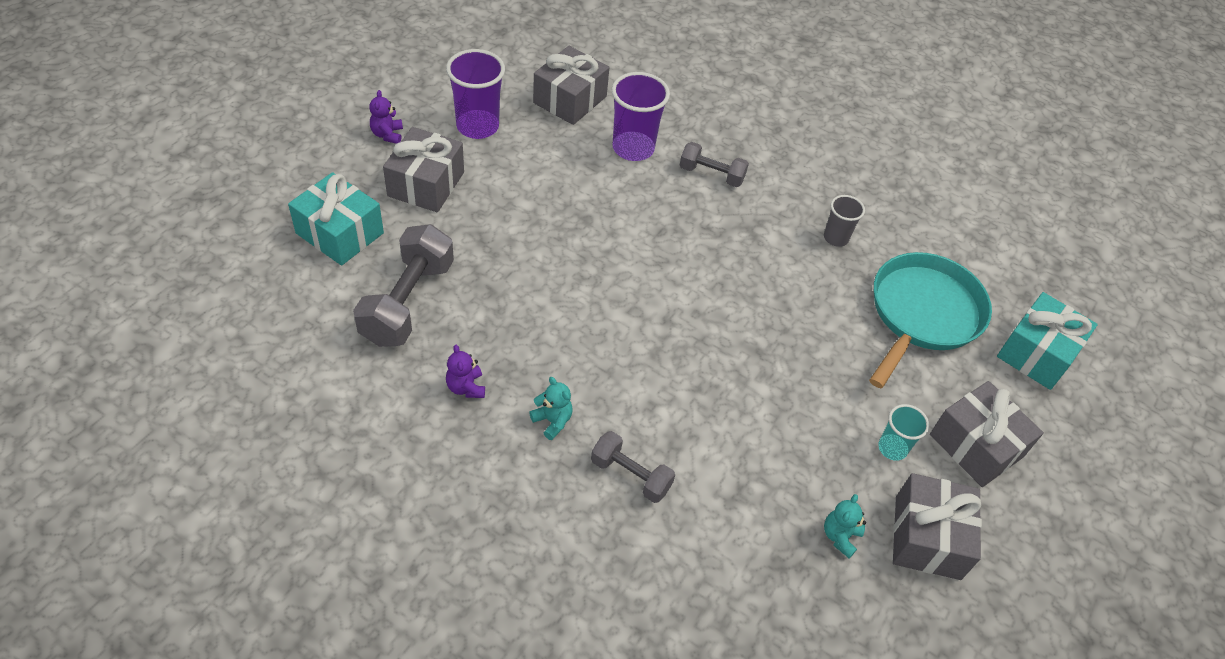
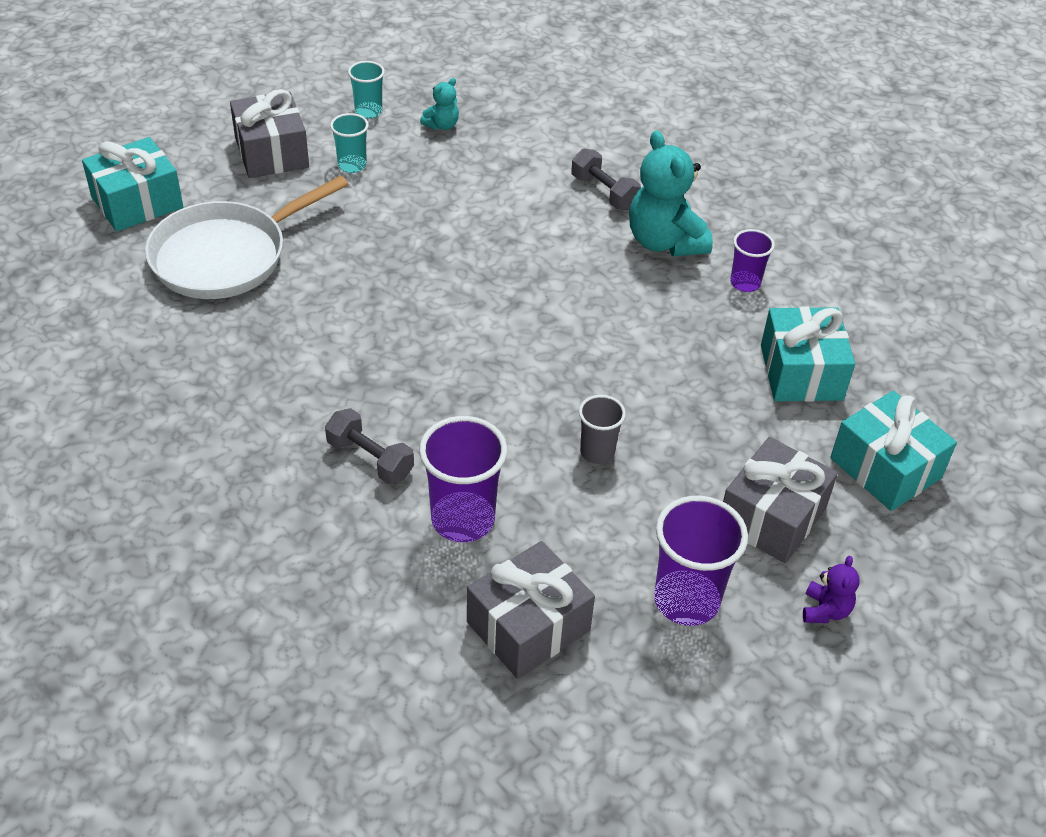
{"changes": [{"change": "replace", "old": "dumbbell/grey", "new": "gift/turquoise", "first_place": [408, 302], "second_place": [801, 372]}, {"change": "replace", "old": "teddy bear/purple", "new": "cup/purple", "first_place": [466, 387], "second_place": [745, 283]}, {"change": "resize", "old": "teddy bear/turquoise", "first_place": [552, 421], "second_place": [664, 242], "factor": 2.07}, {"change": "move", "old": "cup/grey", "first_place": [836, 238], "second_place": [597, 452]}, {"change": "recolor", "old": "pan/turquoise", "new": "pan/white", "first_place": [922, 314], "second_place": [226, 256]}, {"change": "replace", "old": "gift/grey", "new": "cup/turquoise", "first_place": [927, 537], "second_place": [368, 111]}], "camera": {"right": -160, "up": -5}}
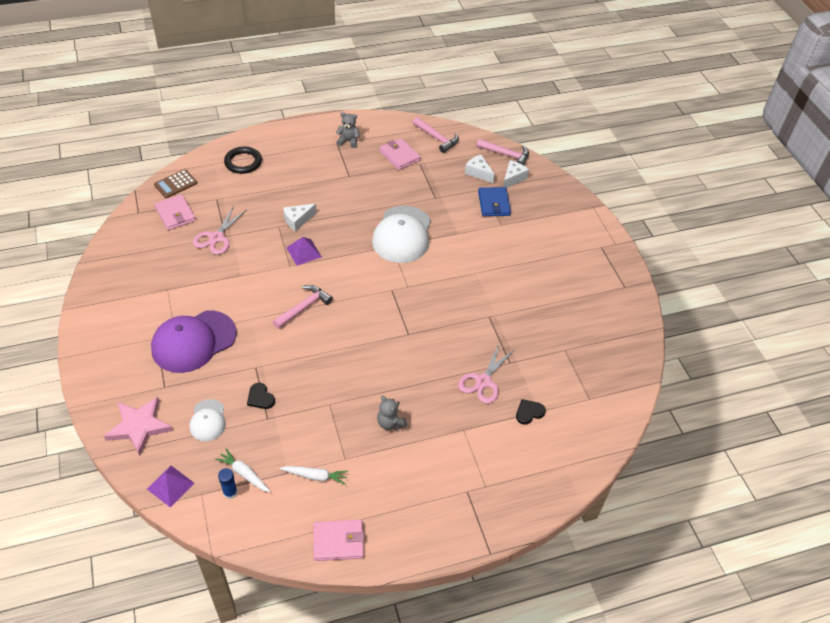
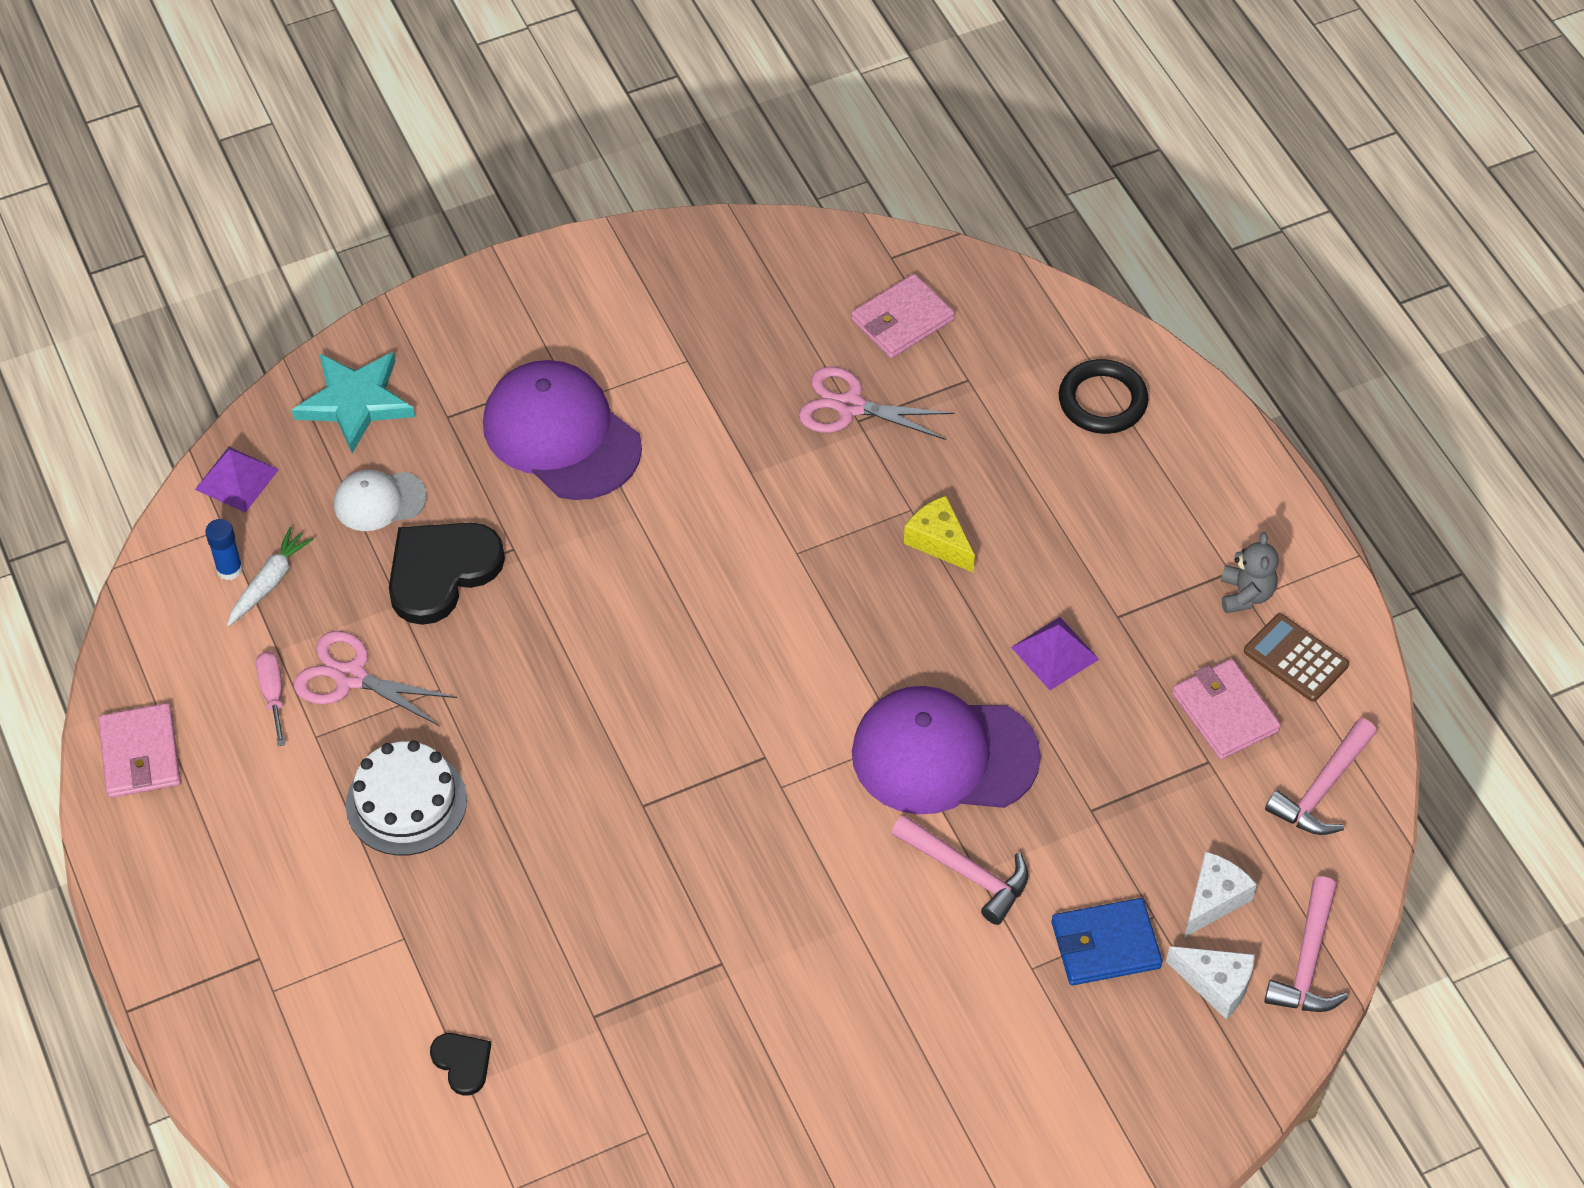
{"changes": [{"change": "recolor", "old": "star/pink", "new": "star/turquoise", "first_place": [139, 426], "second_place": [355, 402]}, {"change": "move", "old": "calculator/brown", "first_place": [175, 184], "second_place": [1295, 658]}, {"change": "resize", "old": "heart/black", "first_place": [260, 397], "second_place": [441, 572], "factor": 2.04}, {"change": "move", "old": "hammer/pink", "first_place": [304, 307], "second_place": [966, 873]}, {"change": "replace", "old": "carrot/white", "new": "screwdriver/pink", "first_place": [315, 476], "second_place": [273, 694]}, {"change": "recolor", "old": "cheese/white", "new": "cheese/yellow", "first_place": [297, 220], "second_place": [939, 541]}, {"change": "move", "old": "pyramid/purple", "first_place": [304, 252], "second_place": [1054, 653]}, {"change": "recolor", "old": "cap/white", "new": "cap/purple", "first_place": [402, 235], "second_place": [944, 755]}, {"change": "replace", "old": "teddy bear/grey", "new": "cake/white", "first_place": [390, 423], "second_place": [406, 802]}, {"change": "rotate", "old": "wallet/pink", "first_place": [399, 156], "second_place": [1225, 712], "degrees": -75}, {"change": "move", "old": "scissors/pink", "first_place": [483, 381], "second_place": [351, 677]}], "camera": {"right": 85, "up": 5}}
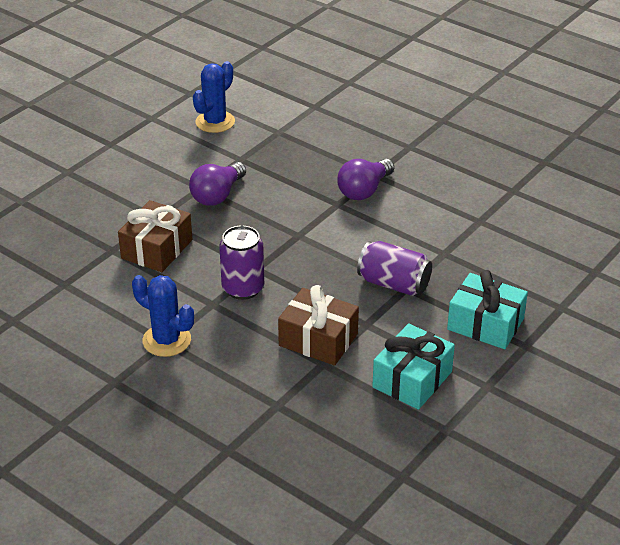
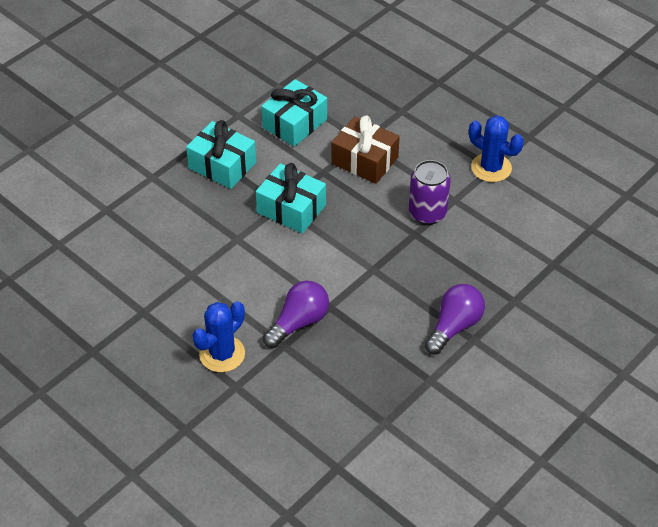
{"changes": [{"change": "delete", "old": "gift/brown", "first_place": [157, 249]}, {"change": "move", "old": "cactus/blue", "first_place": [215, 122], "second_place": [222, 354]}, {"change": "replace", "old": "can/purple", "new": "gift/turquoise", "first_place": [394, 284], "second_place": [291, 209]}], "camera": {"right": -175, "up": 10}}
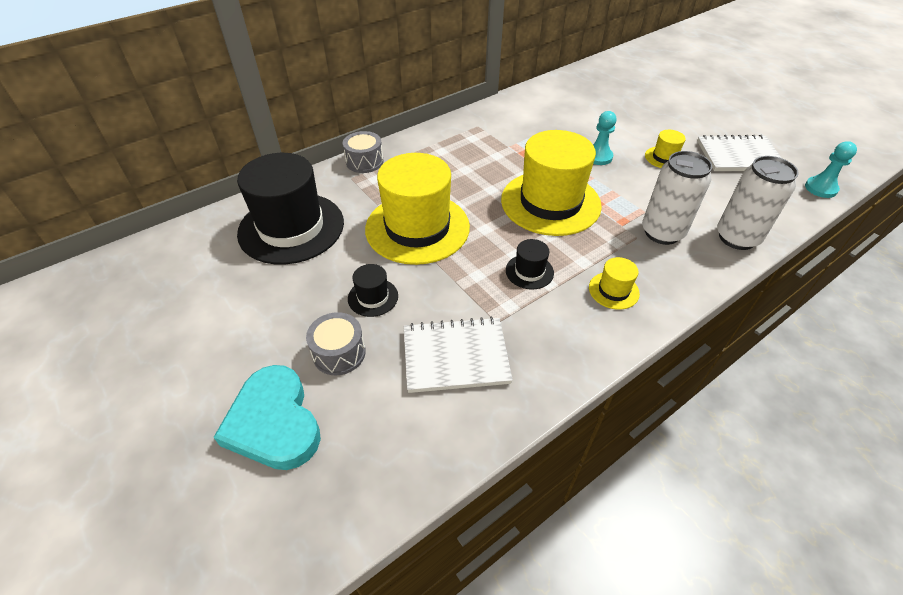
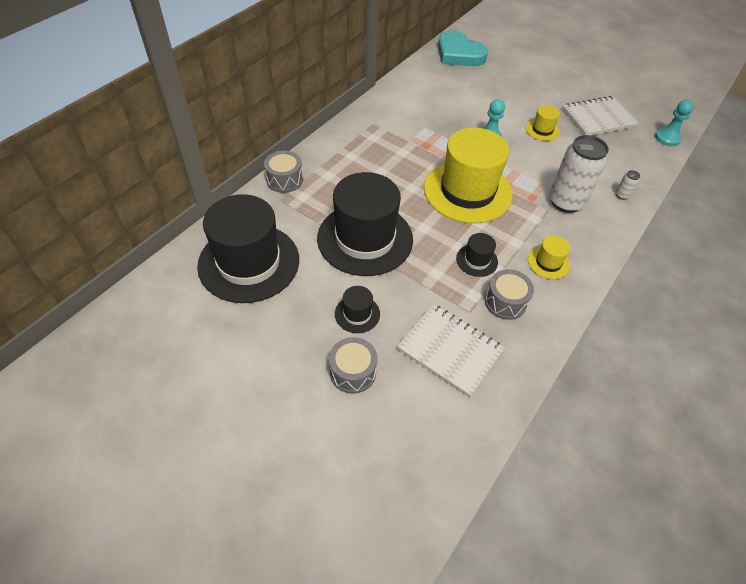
{"changes": [{"change": "move", "old": "heart/turquoise", "first_place": [274, 422], "second_place": [459, 54]}, {"change": "recolor", "old": "hat/yellow", "new": "hat/black", "first_place": [417, 228], "second_place": [365, 238]}, {"change": "rotate", "old": "notebook/white", "first_place": [455, 356], "second_place": [450, 350], "degrees": 60}, {"change": "resize", "old": "can/white", "first_place": [737, 238], "second_place": [622, 195], "factor": 0.4}, {"change": "insert", "new": "drum/grey", "second_place": [505, 302]}], "camera": {"right": -20, "up": 5}}
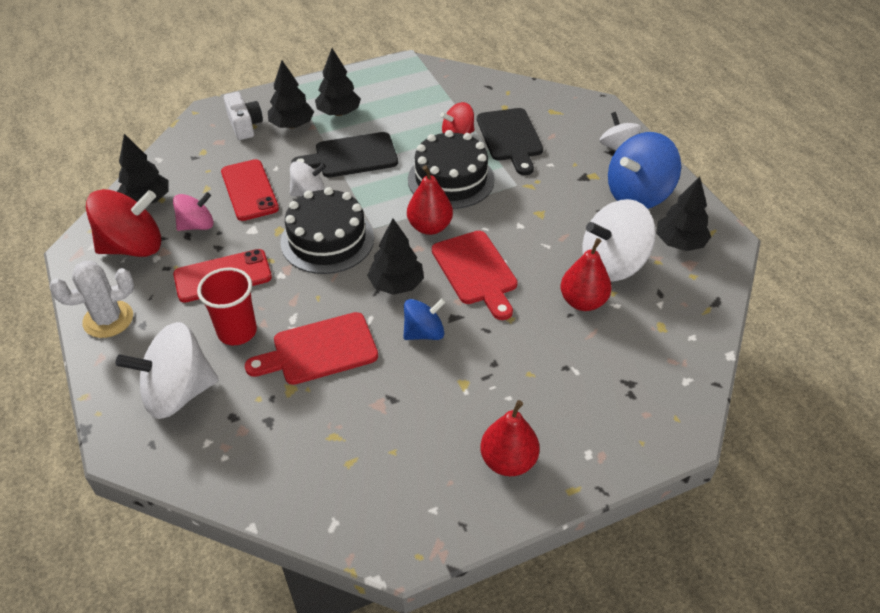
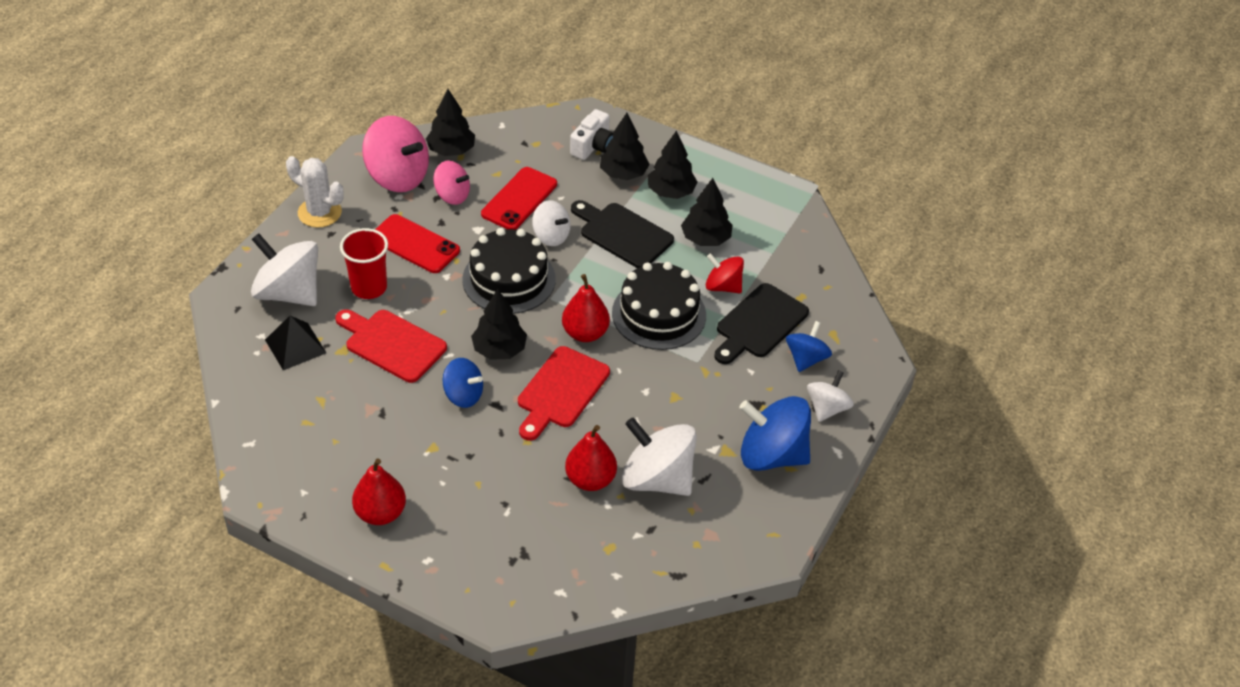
{"changes": [{"change": "recolor", "old": "spinning top/red", "new": "spinning top/pink", "first_place": [133, 247], "second_place": [397, 176]}, {"change": "move", "old": "tree/black", "first_place": [679, 243], "second_place": [705, 239]}, {"change": "insert", "new": "pyramid/black", "second_place": [295, 346]}, {"change": "insert", "new": "spinning top/blue", "second_place": [806, 359]}], "camera": {"right": 50, "up": 0}}
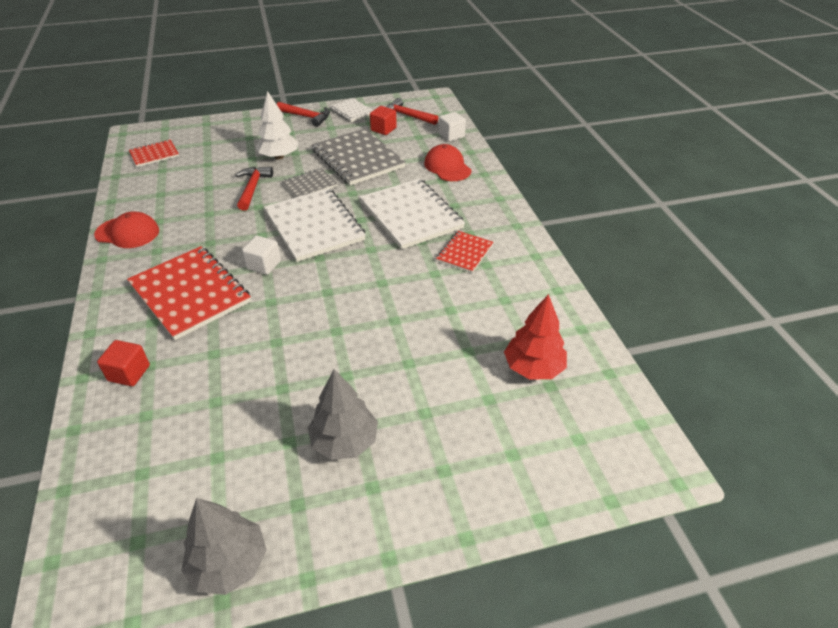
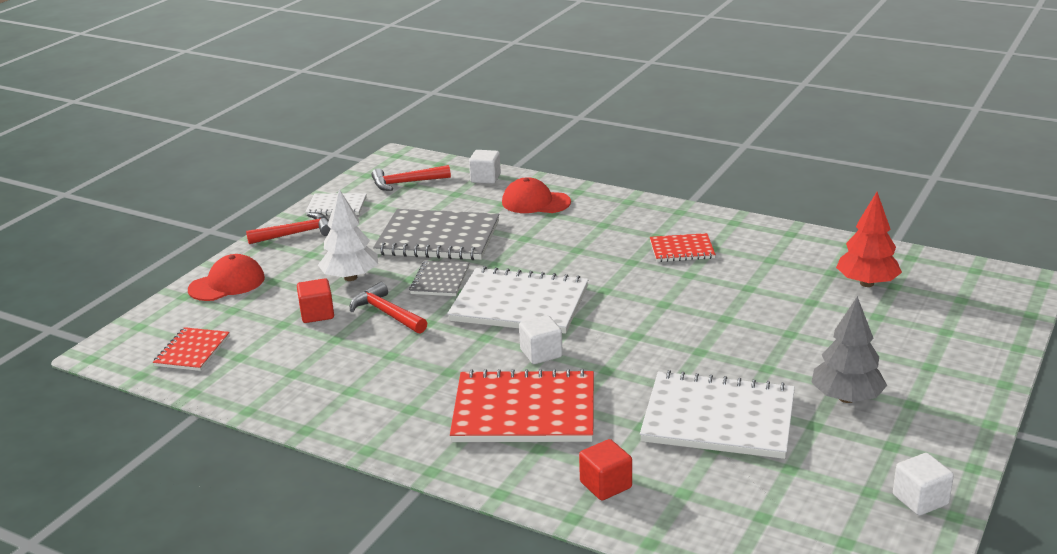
{"changes": [{"change": "move", "old": "cap/red", "first_place": [127, 233], "second_place": [227, 284]}, {"change": "replace", "old": "tree/grey", "new": "cube/white", "first_place": [229, 563], "second_place": [920, 500]}, {"change": "move", "old": "notebook/white", "first_place": [411, 215], "second_place": [718, 419]}, {"change": "move", "old": "cube/red", "first_place": [383, 129], "second_place": [317, 314]}, {"change": "rotate", "old": "notebook/red", "first_place": [464, 253], "second_place": [682, 250], "degrees": -75}], "camera": {"right": -45, "up": -15}}
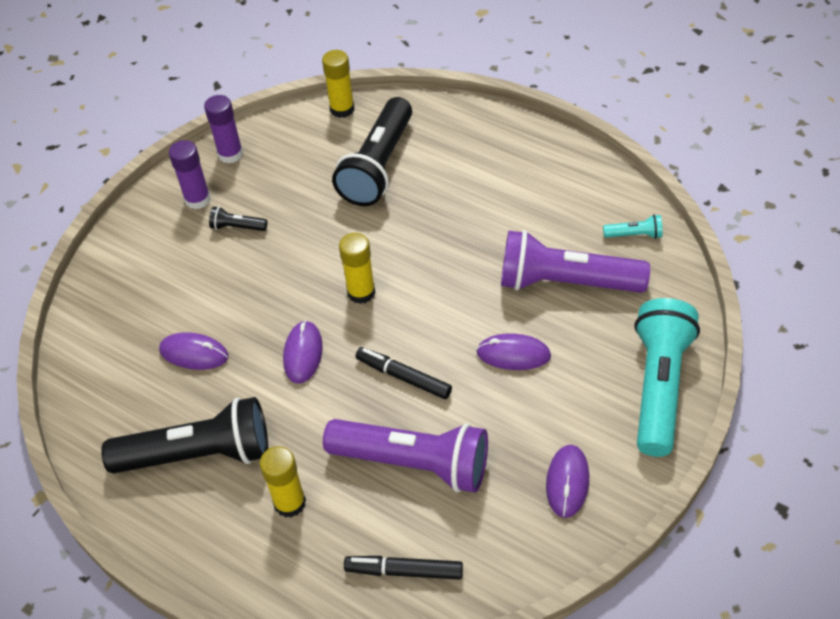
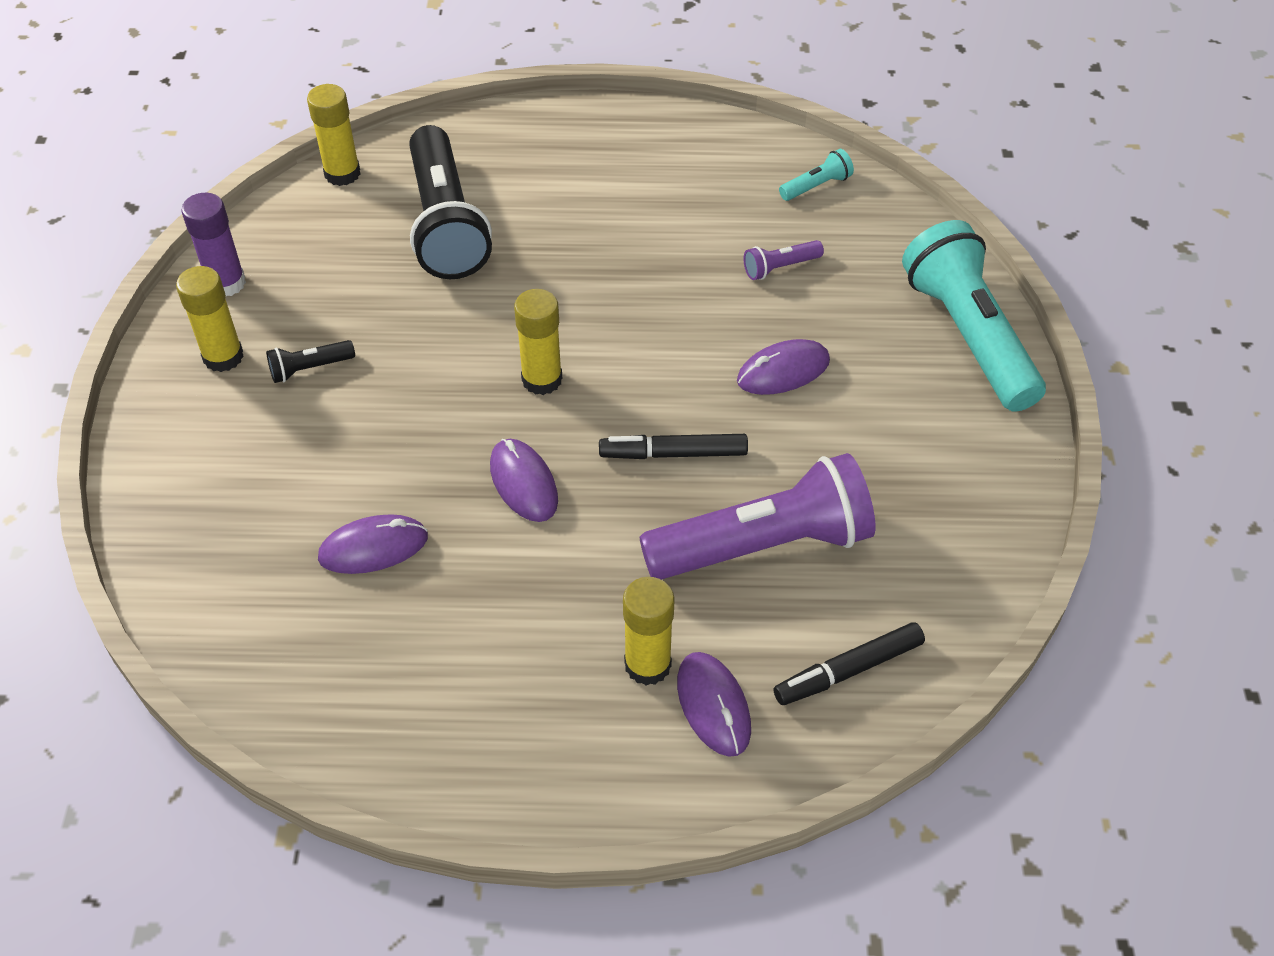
{"changes": [{"change": "delete", "old": "flashlight/black", "first_place": [198, 454]}, {"change": "recolor", "old": "glue stick/purple", "new": "glue stick/yellow", "first_place": [197, 199], "second_place": [223, 357]}, {"change": "resize", "old": "flashlight/purple", "first_place": [565, 282], "second_place": [780, 267], "factor": 0.41}, {"change": "move", "old": "mouse/purple", "first_place": [567, 482], "second_place": [713, 706]}], "camera": {"right": -35, "up": 0}}
